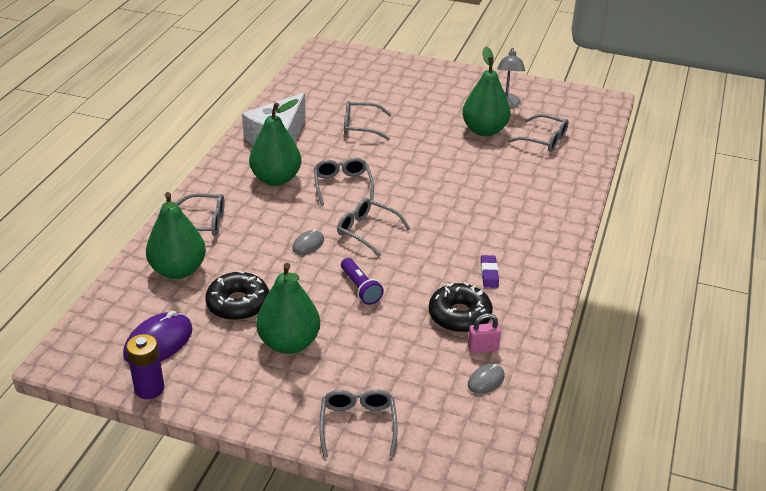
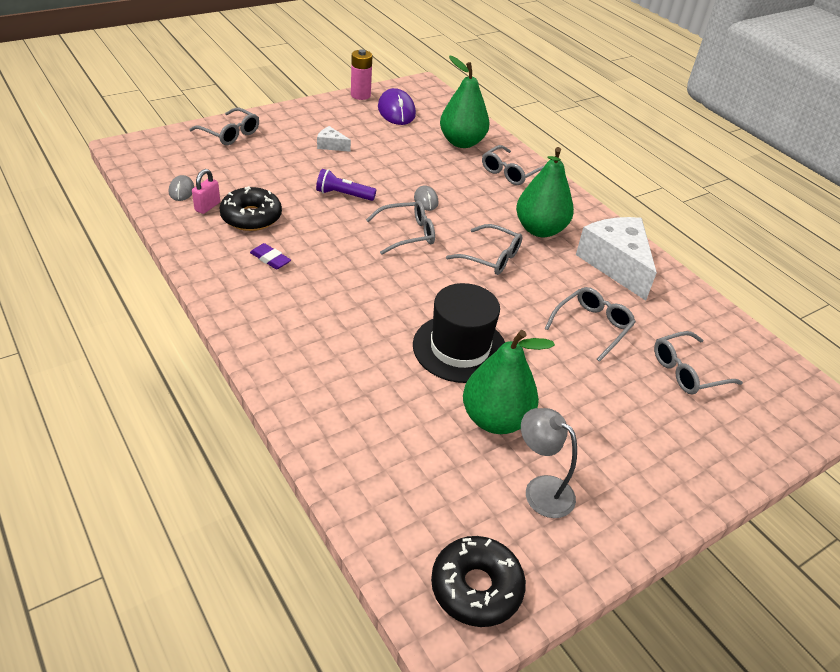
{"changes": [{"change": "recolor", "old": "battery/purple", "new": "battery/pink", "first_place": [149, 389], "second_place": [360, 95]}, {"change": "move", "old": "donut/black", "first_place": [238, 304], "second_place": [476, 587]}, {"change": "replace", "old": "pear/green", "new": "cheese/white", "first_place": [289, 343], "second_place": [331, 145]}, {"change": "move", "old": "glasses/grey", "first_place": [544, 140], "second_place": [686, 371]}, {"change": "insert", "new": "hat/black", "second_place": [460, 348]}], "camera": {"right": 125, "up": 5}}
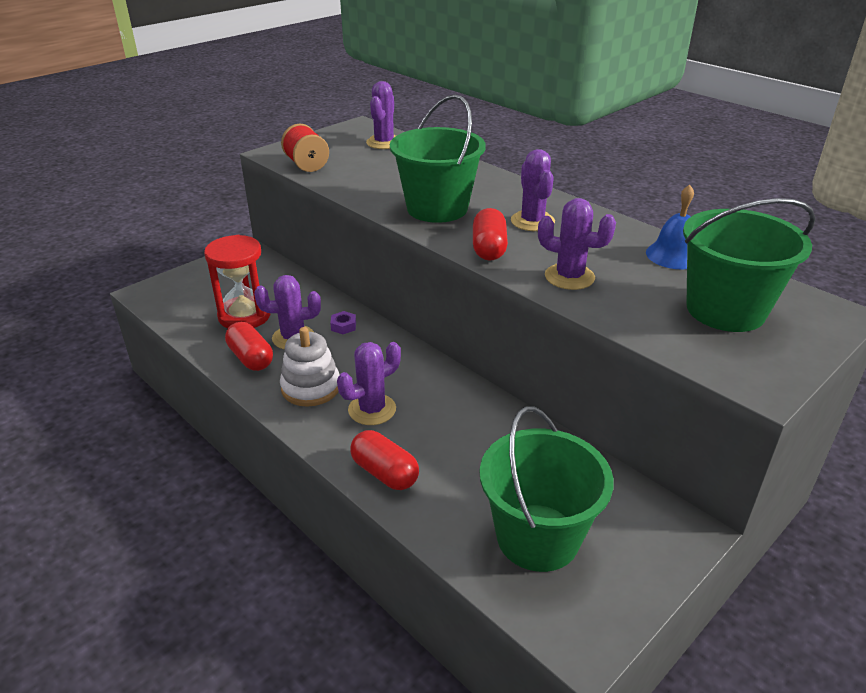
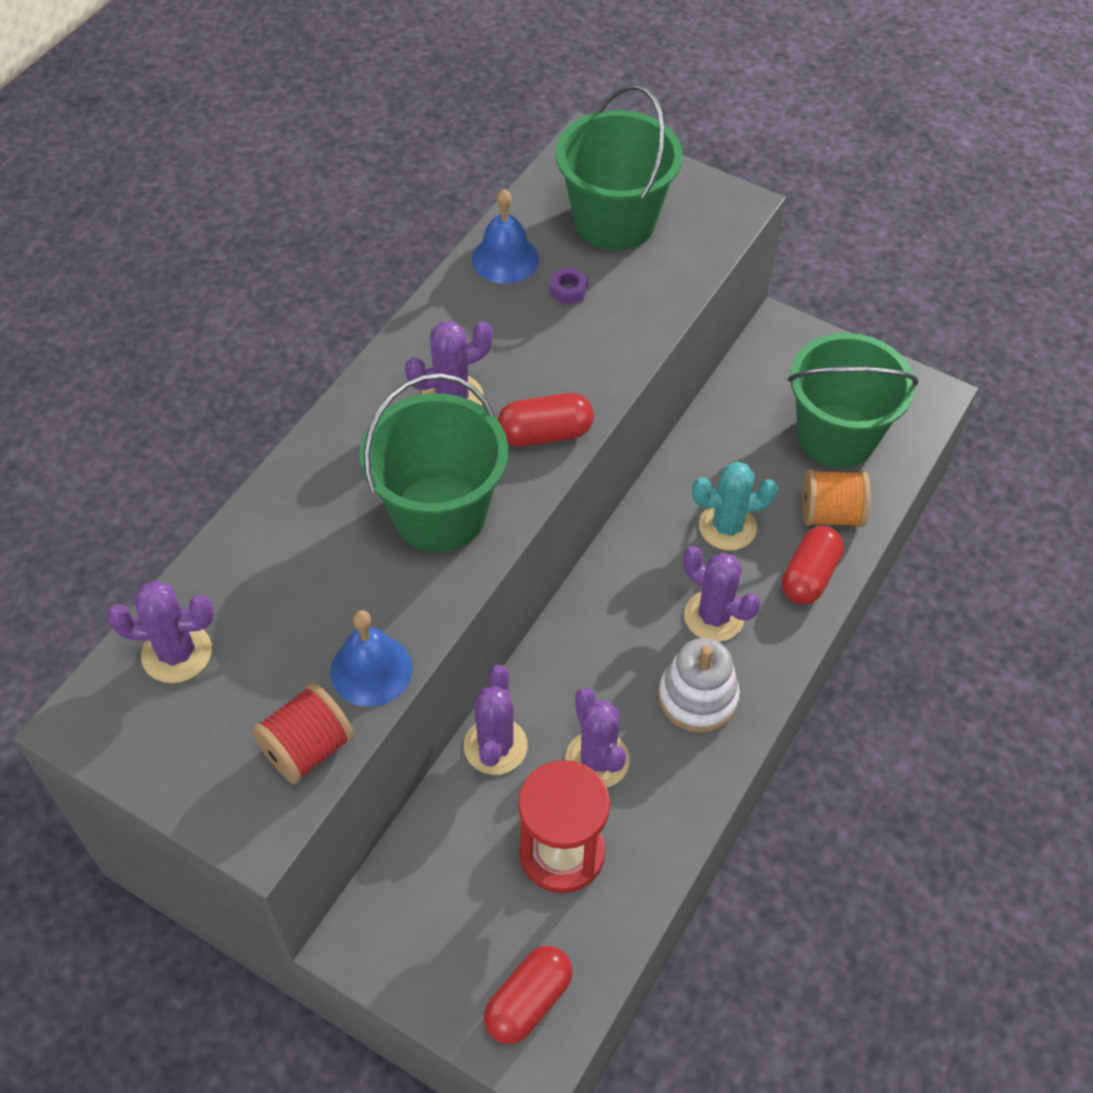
{"changes": [{"change": "move", "old": "capsule/red", "first_place": [251, 358], "second_place": [528, 1001]}, {"change": "move", "old": "nut/purple", "first_place": [343, 326], "second_place": [568, 290]}, {"change": "move", "old": "cactus/purple", "first_place": [569, 277], "second_place": [495, 746]}, {"change": "insert", "new": "bell/blue", "second_place": [371, 670]}, {"change": "insert", "new": "cactus/turquoise", "second_place": [727, 527]}, {"change": "insert", "new": "spool/orange", "second_place": [830, 514]}], "camera": {"right": -105, "up": 20}}
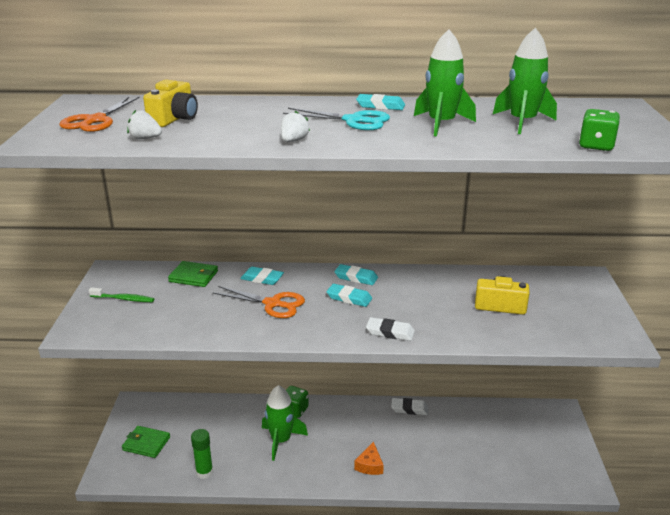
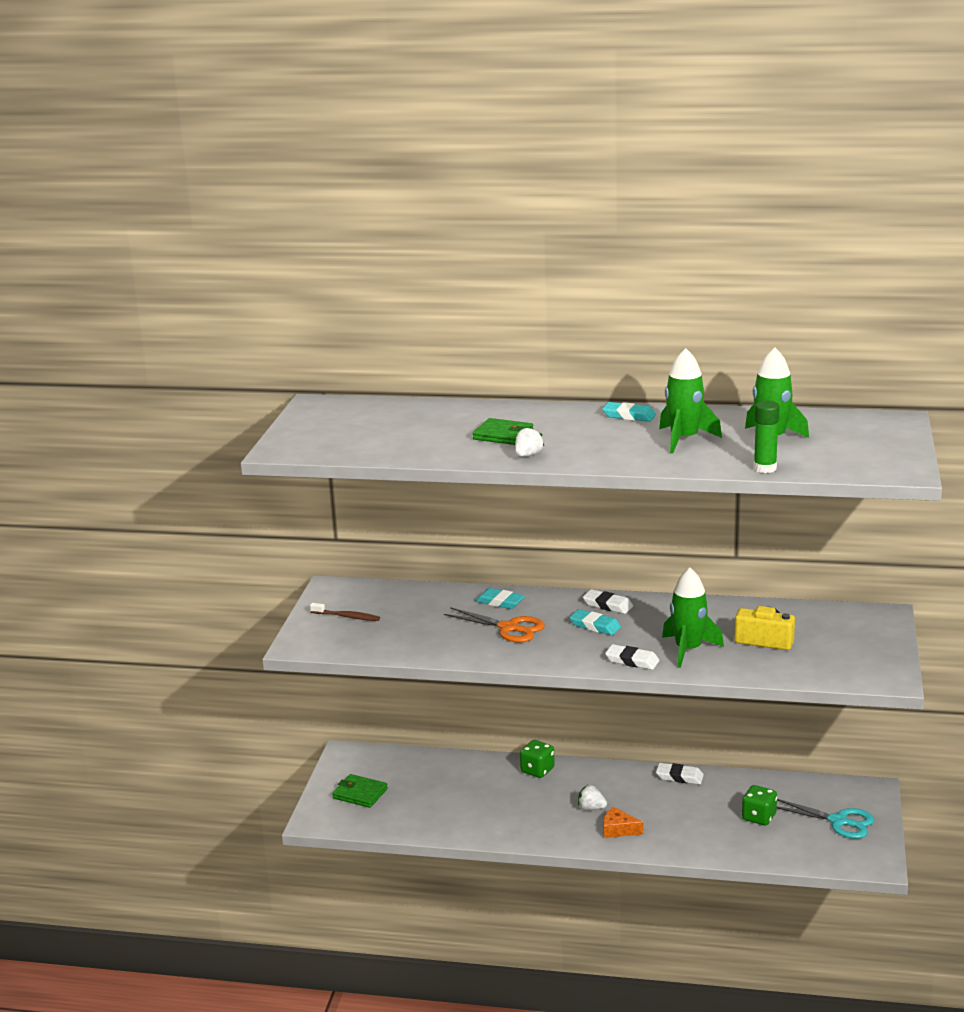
{"changes": [{"change": "delete", "old": "scissors/orange", "first_place": [95, 120]}, {"change": "recolor", "old": "toothbrush/green", "new": "toothbrush/brown", "first_place": [123, 299], "second_place": [347, 617]}, {"change": "move", "old": "strawberry/white", "first_place": [145, 138], "second_place": [591, 808]}, {"change": "delete", "old": "camera/yellow", "first_place": [174, 119]}, {"change": "move", "old": "wallet/green", "first_place": [193, 276], "second_place": [503, 435]}, {"change": "move", "old": "glue stick/green", "first_place": [204, 472], "second_place": [765, 468]}, {"change": "move", "old": "rocket/green", "first_place": [281, 440], "second_place": [688, 650]}, {"change": "move", "old": "scissors/turquoise", "first_place": [354, 121], "second_place": [839, 821]}, {"change": "recolor", "old": "eraser/turquoise", "new": "eraser/white", "first_place": [356, 277], "second_place": [607, 605]}, {"change": "rotate", "old": "cheese/orange", "first_place": [370, 465], "second_place": [618, 829], "degrees": 90}, {"change": "move", "old": "dice/green", "first_place": [596, 146], "second_place": [759, 817]}], "camera": {"right": 10, "up": -5}}
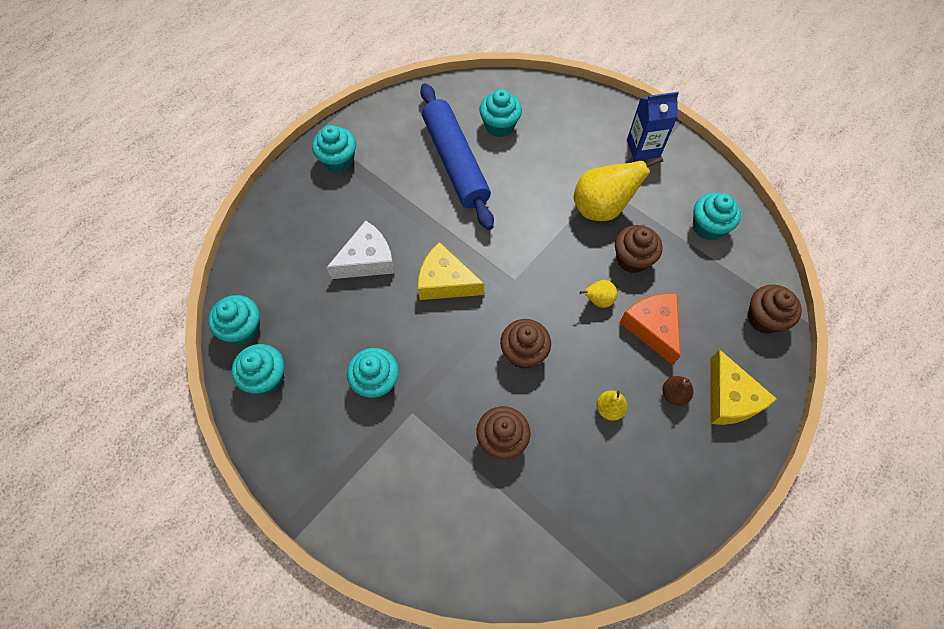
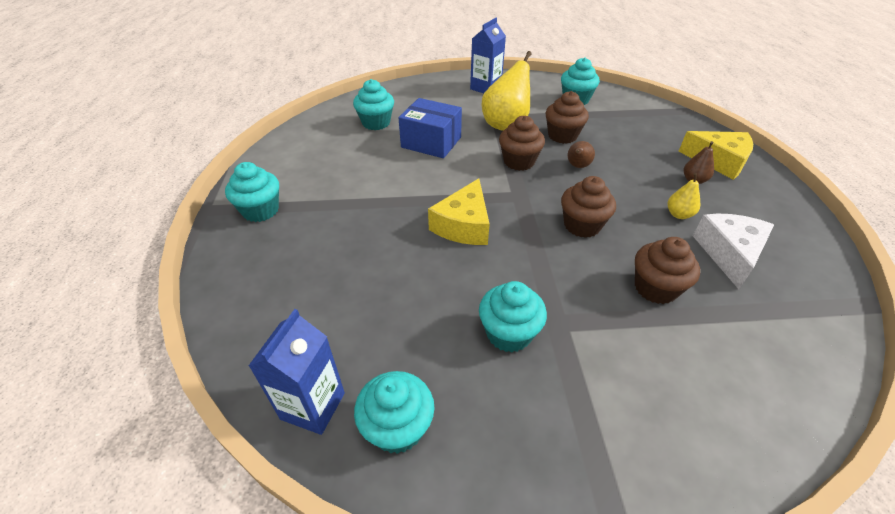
{"changes": [{"change": "replace", "old": "cupcake/turquoise", "new": "carton/blue", "first_place": [243, 329], "second_place": [313, 406]}, {"change": "move", "old": "cheese/white", "first_place": [367, 260], "second_place": [729, 253]}, {"change": "rotate", "old": "cheese/yellow", "first_place": [445, 281], "second_place": [463, 225], "degrees": -45}, {"change": "delete", "old": "rolling pin/blue", "first_place": [455, 162]}, {"change": "recolor", "old": "pear/yellow", "new": "pear/brown", "first_place": [598, 300], "second_place": [577, 166]}, {"change": "delete", "old": "cheese/orange", "first_place": [652, 327]}, {"change": "move", "old": "cupcake/brown", "first_place": [764, 318], "second_place": [519, 161]}, {"change": "insert", "new": "box/blue", "second_place": [431, 142]}], "camera": {"right": -45, "up": -20}}
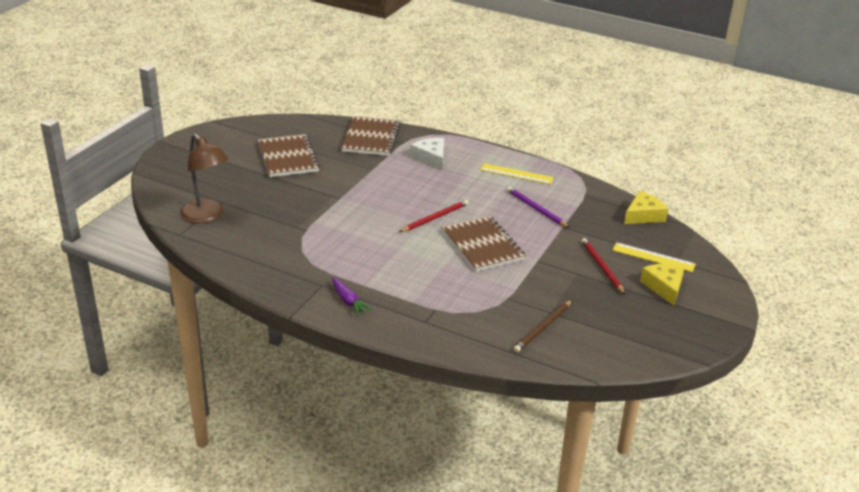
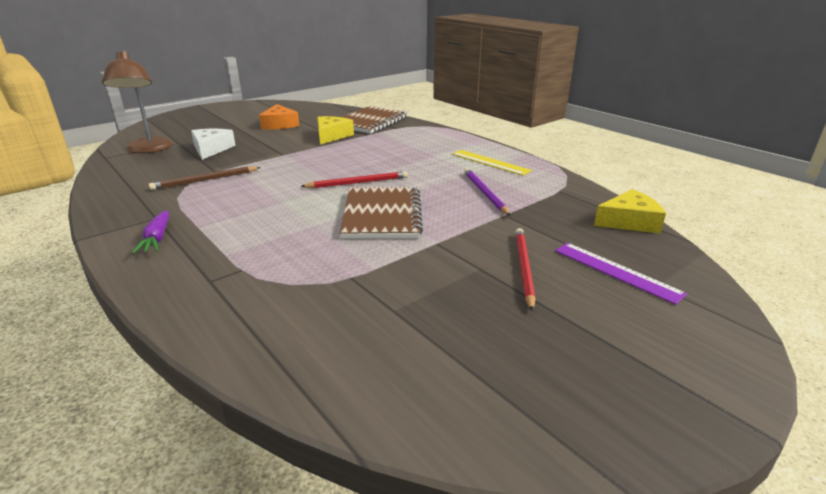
{"changes": [{"change": "replace", "old": "notebook/brown", "new": "cheese/orange", "first_place": [288, 158], "second_place": [279, 124]}, {"change": "move", "old": "cheese/white", "first_place": [431, 158], "second_place": [211, 149]}, {"change": "move", "old": "pencil/brown", "first_place": [543, 328], "second_place": [205, 180]}, {"change": "recolor", "old": "ruler/yellow", "new": "ruler/purple", "first_place": [653, 257], "second_place": [616, 271]}, {"change": "move", "old": "cheese/yellow", "first_place": [664, 287], "second_place": [331, 136]}], "camera": {"right": 25, "up": -5}}
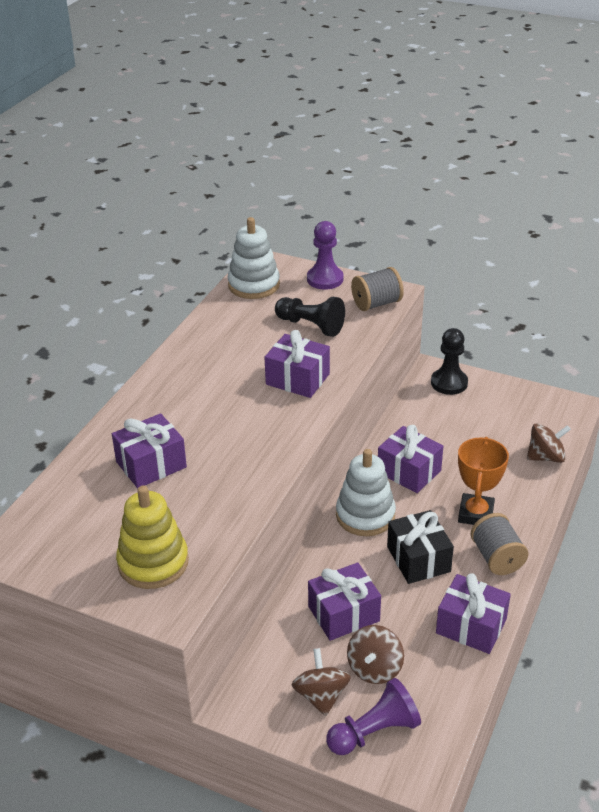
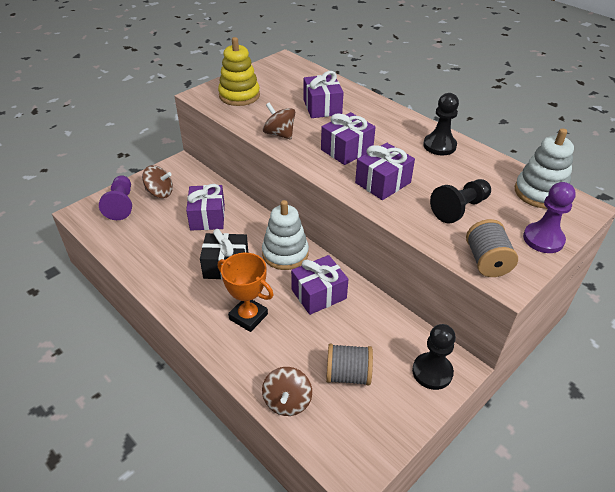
{"changes": [{"change": "move", "old": "spinning top/brown", "first_place": [374, 668], "second_place": [279, 134]}, {"change": "move", "old": "gift/purple", "first_place": [471, 626], "second_place": [346, 150]}, {"change": "move", "old": "spool/grey", "first_place": [496, 558], "second_place": [348, 375]}, {"change": "insert", "new": "pawn/black", "second_place": [439, 146]}], "camera": {"right": 110, "up": 5}}
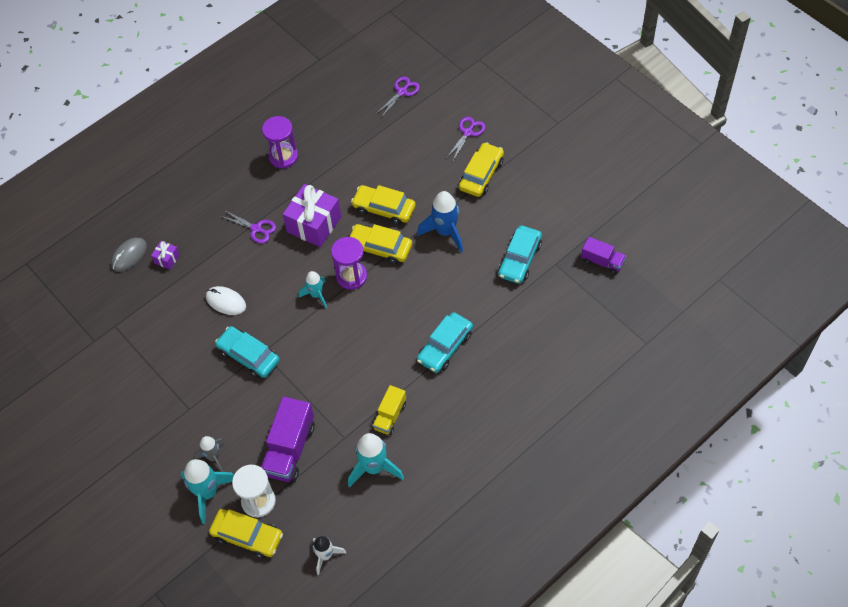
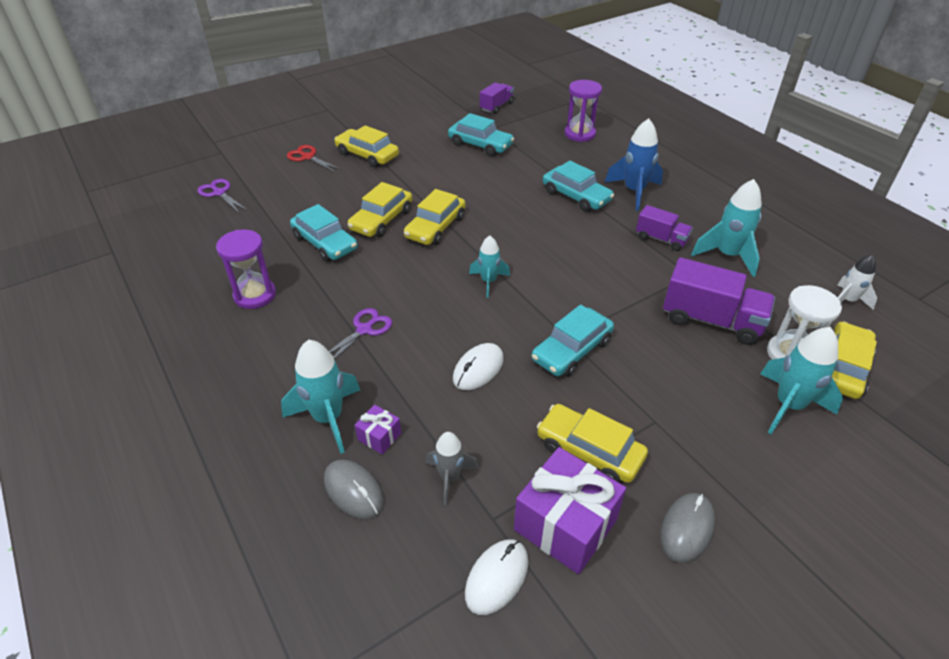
{"changes": [{"change": "move", "old": "rocket/grey", "first_place": [214, 457], "second_place": [449, 477]}, {"change": "move", "old": "gift/purple", "first_place": [314, 224], "second_place": [565, 524]}, {"change": "move", "old": "hourglass/purple", "first_place": [351, 276], "second_place": [579, 134]}, {"change": "recolor", "old": "truck/yellow", "new": "truck/purple", "first_place": [390, 416], "second_place": [661, 239]}, {"change": "move", "old": "rocket/blue", "first_place": [445, 232], "second_place": [634, 192]}, {"change": "recolor", "old": "scissors/purple", "new": "scissors/red", "first_place": [468, 133], "second_place": [308, 157]}, {"change": "insert", "new": "rocket/turquoise", "second_place": [328, 418]}, {"change": "insert", "new": "car/turquoise", "second_place": [325, 243]}, {"change": "insert", "new": "mouse/white", "second_place": [497, 577]}, {"change": "insert", "new": "car/yellow", "second_place": [589, 451]}, {"change": "insert", "new": "mouse/grey", "second_place": [687, 528]}], "camera": {"right": -85, "up": -15}}
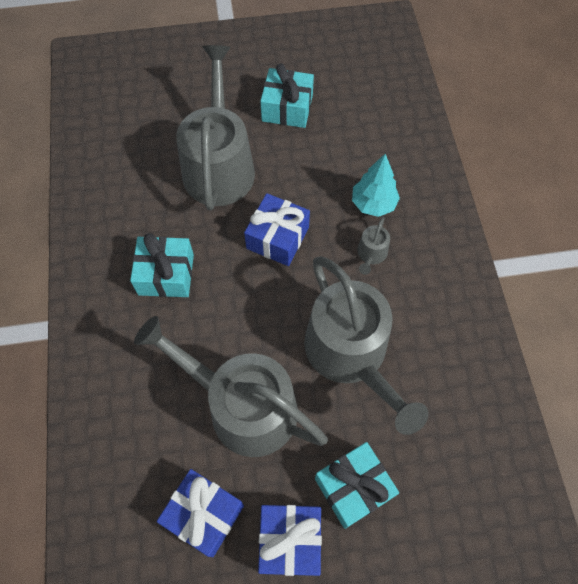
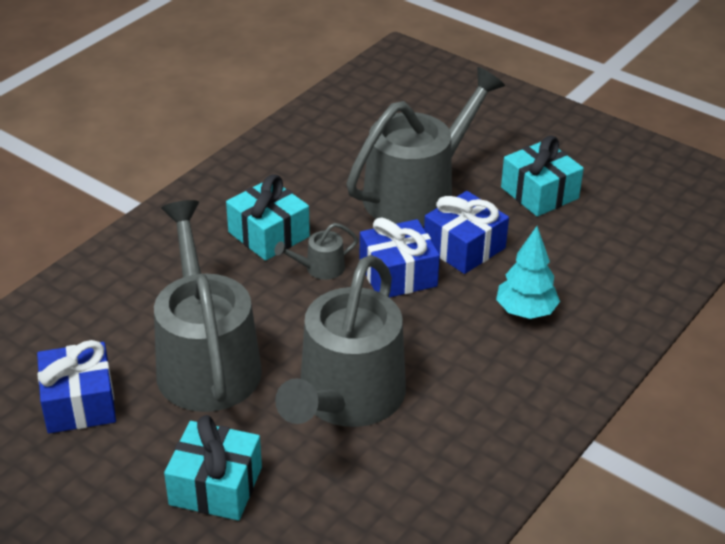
{"changes": [{"change": "move", "old": "gift/blue", "first_place": [290, 541], "second_place": [464, 247]}, {"change": "move", "old": "watering can/grey", "first_place": [371, 254], "second_place": [320, 268]}], "camera": {"right": 45, "up": -25}}
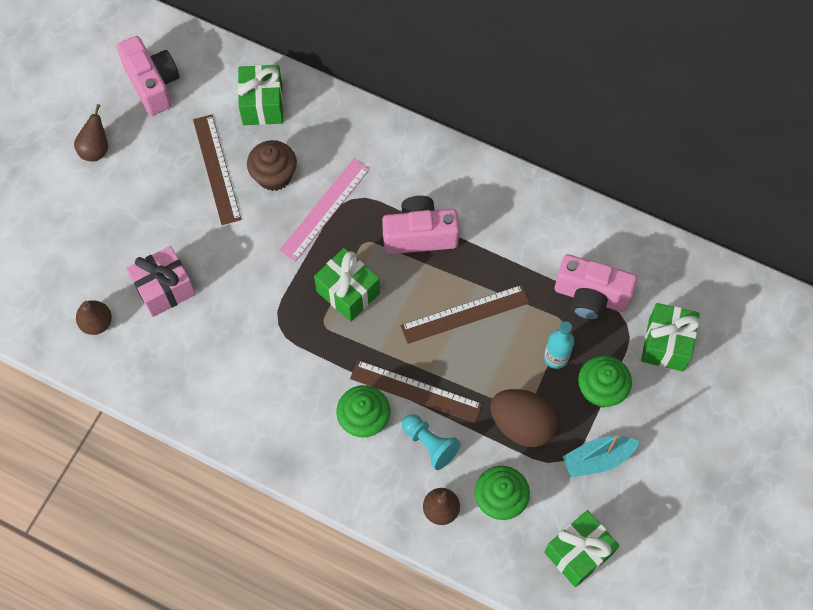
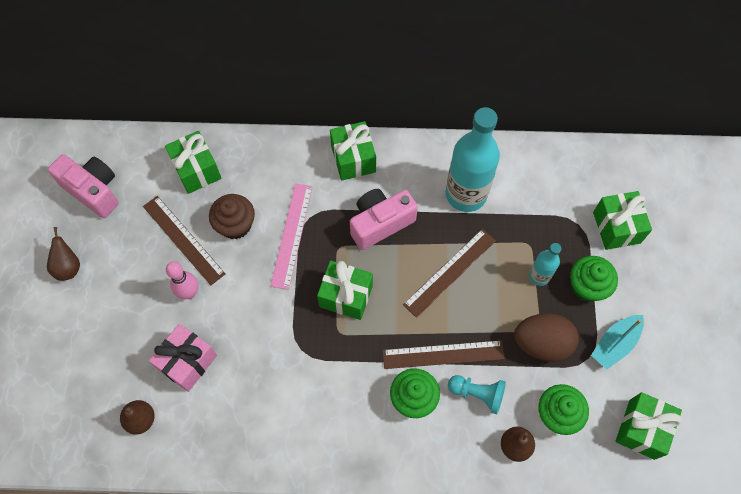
{"changes": [{"change": "delete", "old": "camera/pink", "first_place": [590, 297]}, {"change": "insert", "new": "bowling pin/pink", "second_place": [189, 293]}, {"change": "insert", "new": "gift/green", "second_place": [353, 159]}, {"change": "insert", "new": "bottle/turquoise", "second_place": [466, 194]}], "camera": {"right": -25, "up": 0}}
